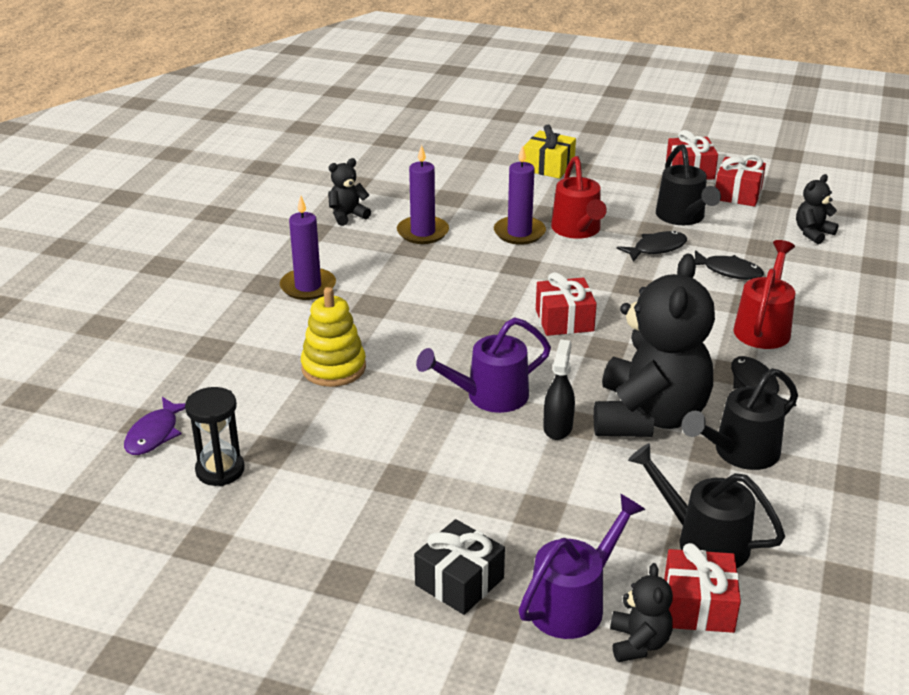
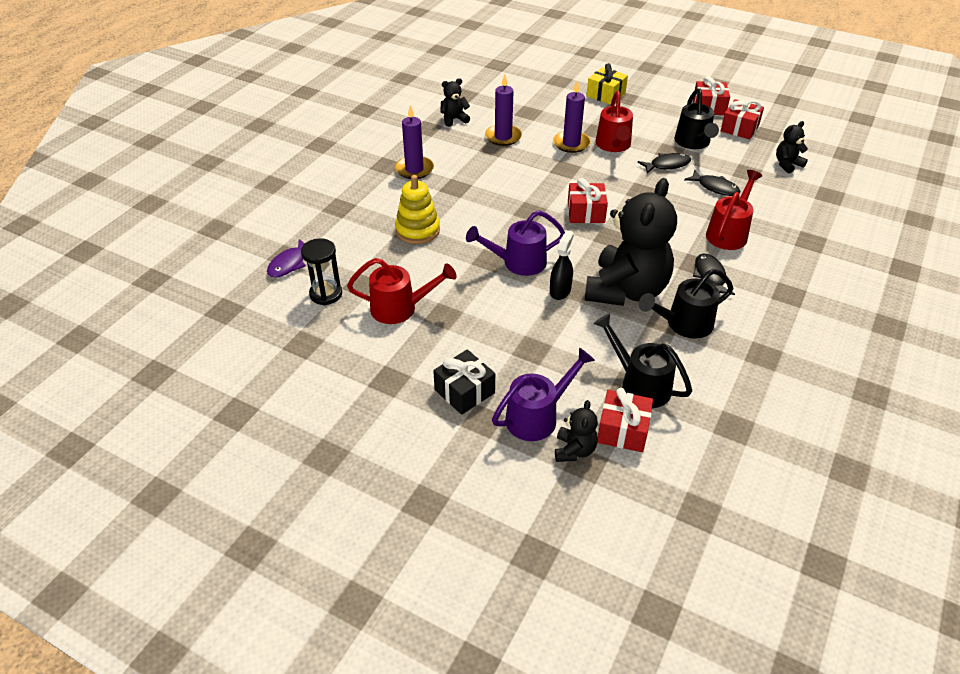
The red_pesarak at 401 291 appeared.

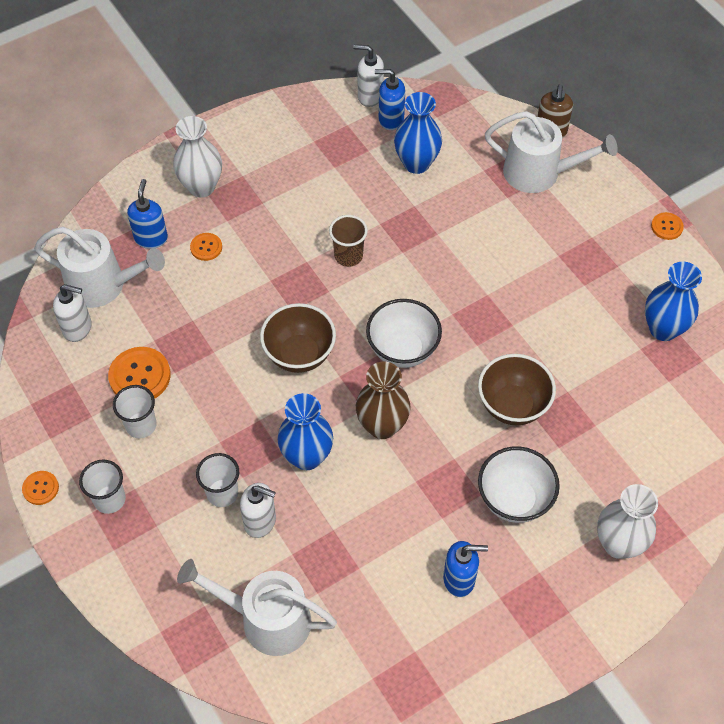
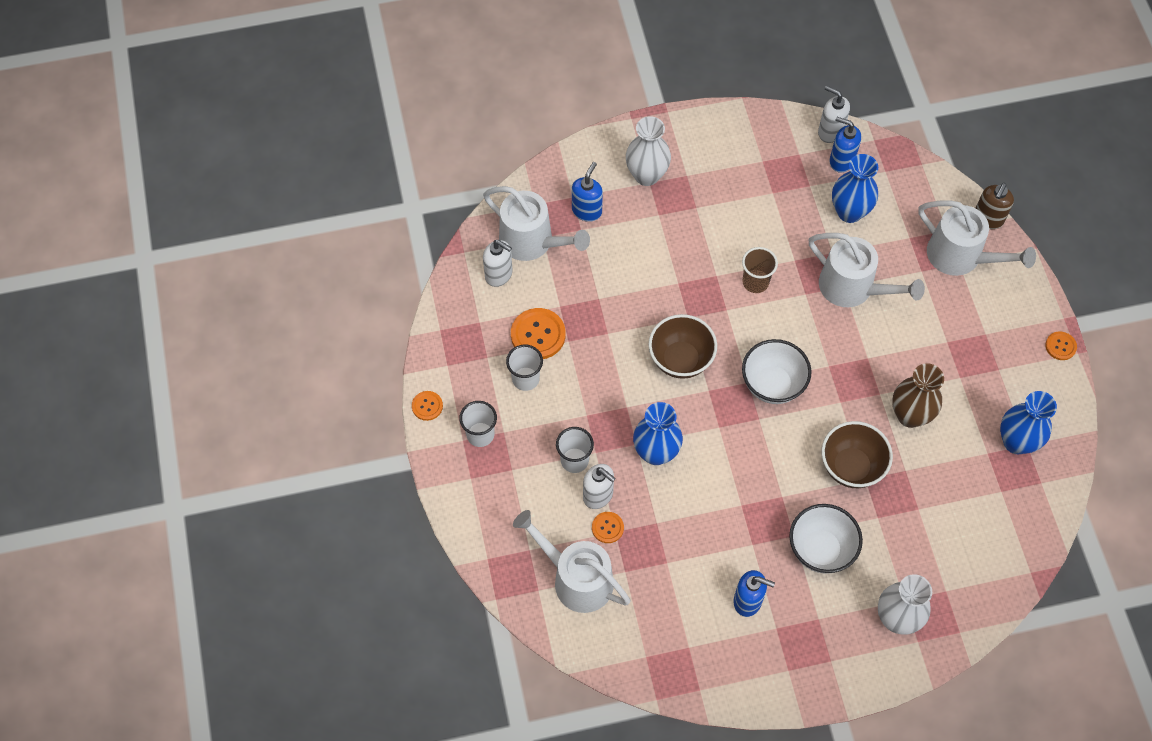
The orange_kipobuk moved from 206 247 to 608 527.
The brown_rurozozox moved from 383 400 to 918 395.
The white_pesarak at 867 270 appeared.

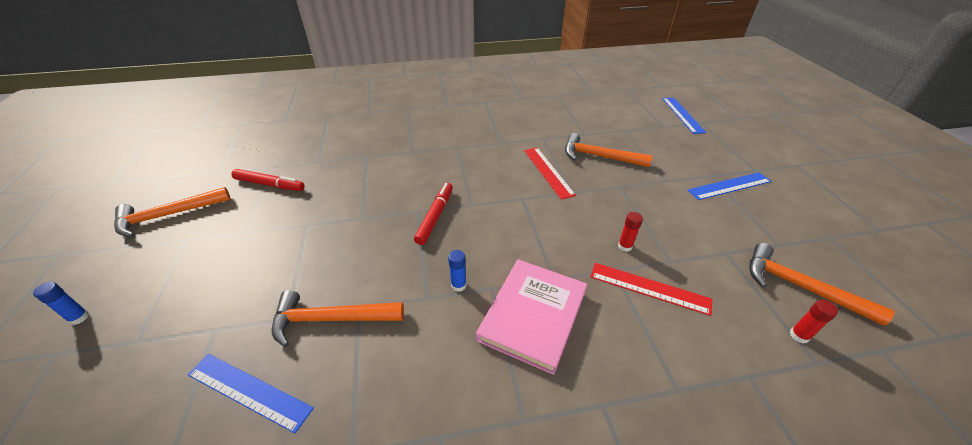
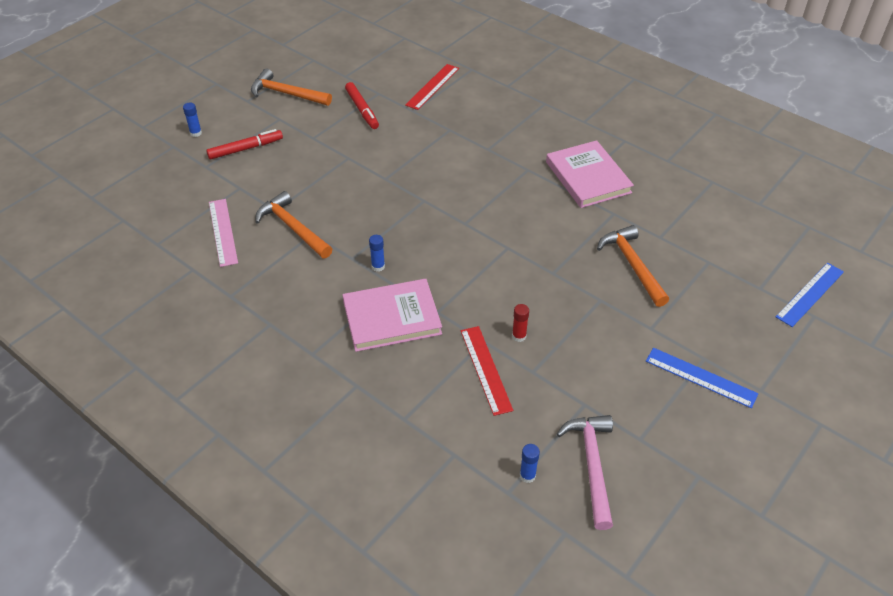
The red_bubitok moved from 550 174 to 432 87.
The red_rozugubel moved from 433 214 to 244 144.
The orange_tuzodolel at 822 284 became the pink_tuzodolel at 585 472.
The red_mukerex at 814 321 became the blue_mukerex at 530 463.
The blue_bubitok at 251 393 became the pink_bubitok at 223 233.
The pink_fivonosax at 590 174 appeared.

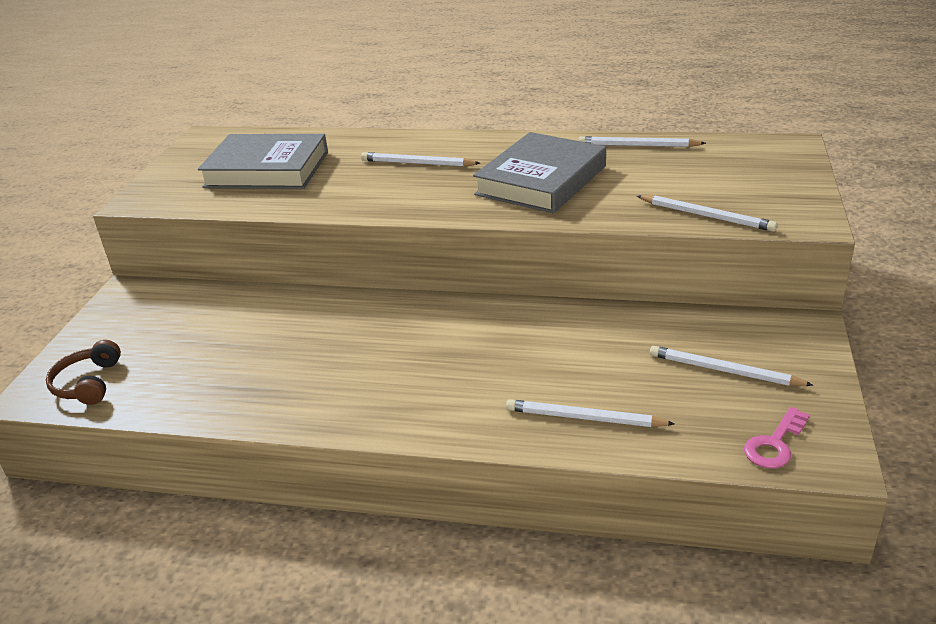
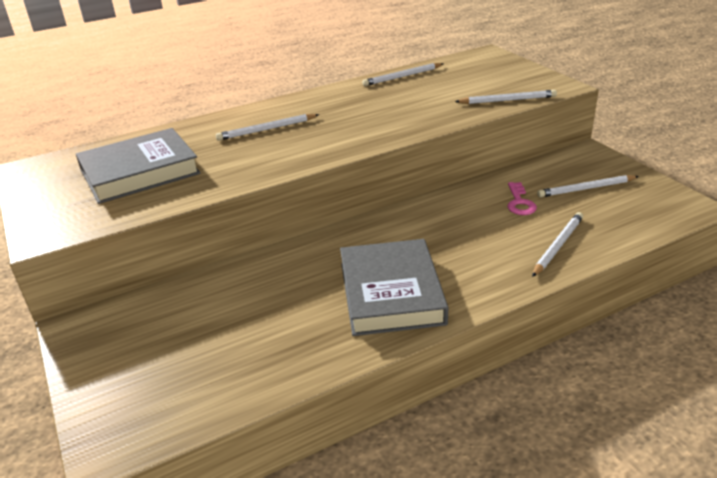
The grey_fivonosax moved from 539 172 to 394 287.
The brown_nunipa at 83 372 disappeared.
The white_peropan at 590 413 turned 150 degrees clockwise.
The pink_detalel moved from 777 437 to 522 198.

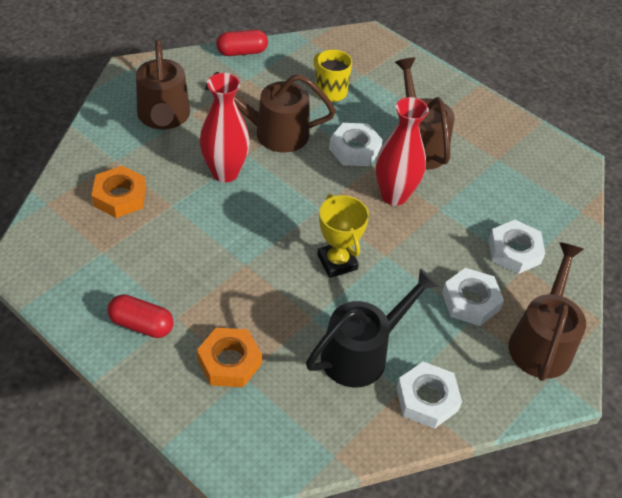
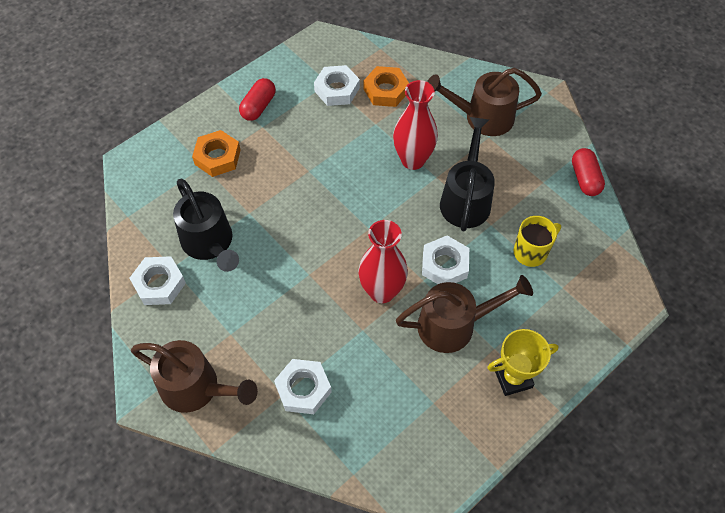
The brown_pesarak at 270 112 became the black_pesarak at 467 174.
The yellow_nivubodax moved from 343 236 to 523 362.
The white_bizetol moved from 473 297 to 337 85.

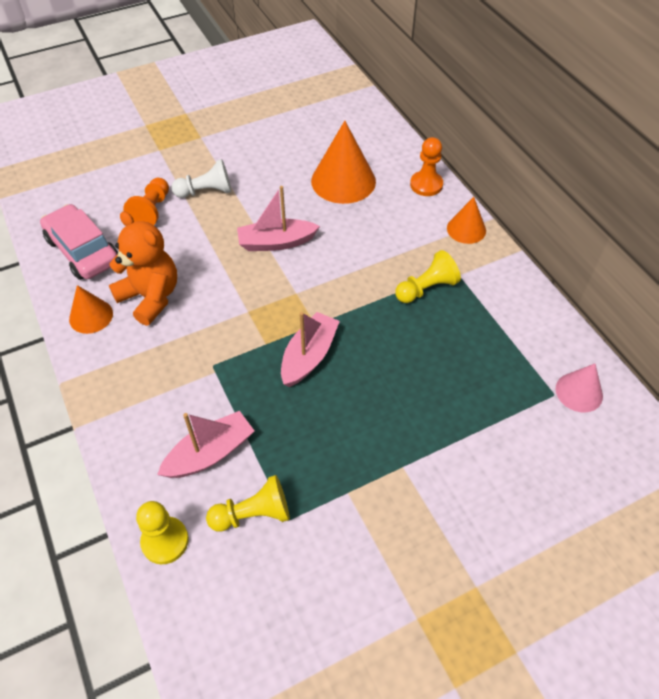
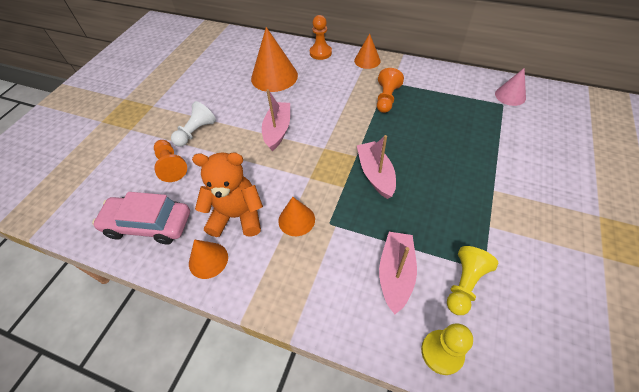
The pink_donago at 278 218 turned 150 degrees clockwise.
The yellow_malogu at 428 276 became the orange_malogu at 390 90.
The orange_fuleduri at 296 216 appeared.

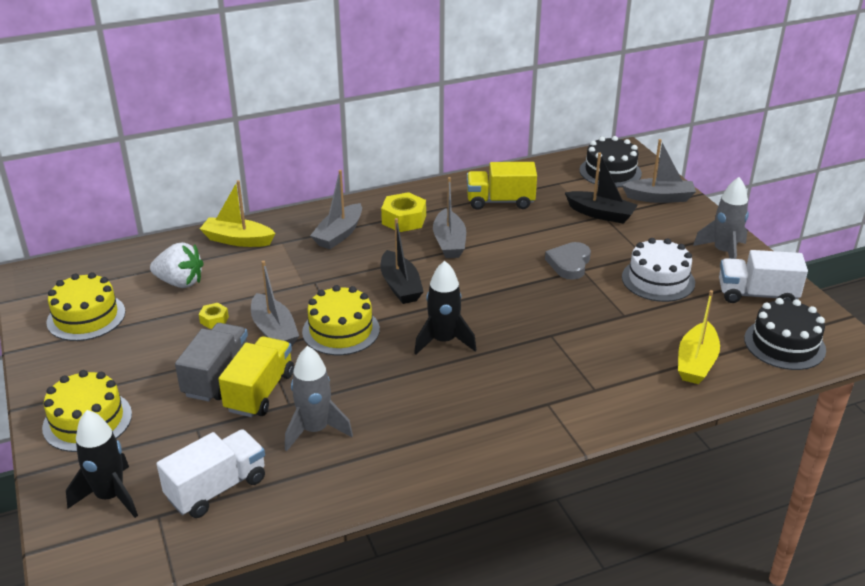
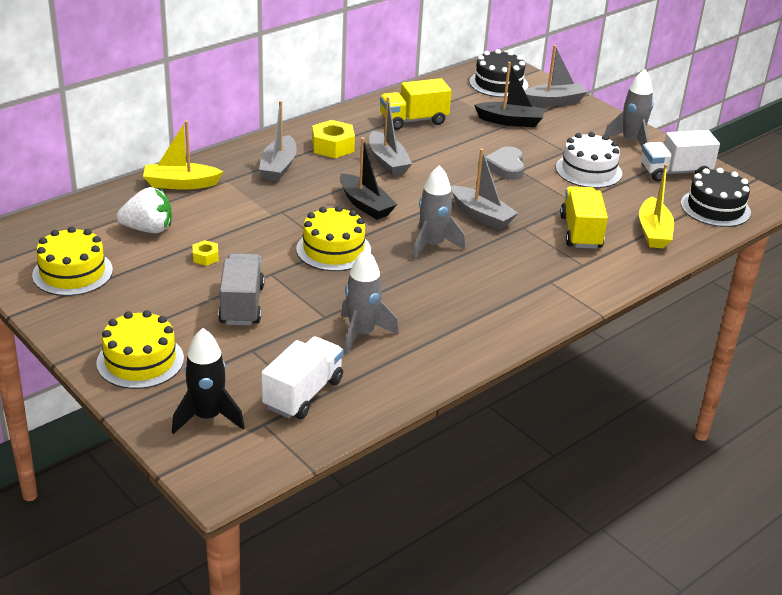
The grey_donago moved from 275 304 to 484 189.
The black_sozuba at 445 307 became the grey_sozuba at 439 212.
The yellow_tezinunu moved from 256 376 to 584 217.

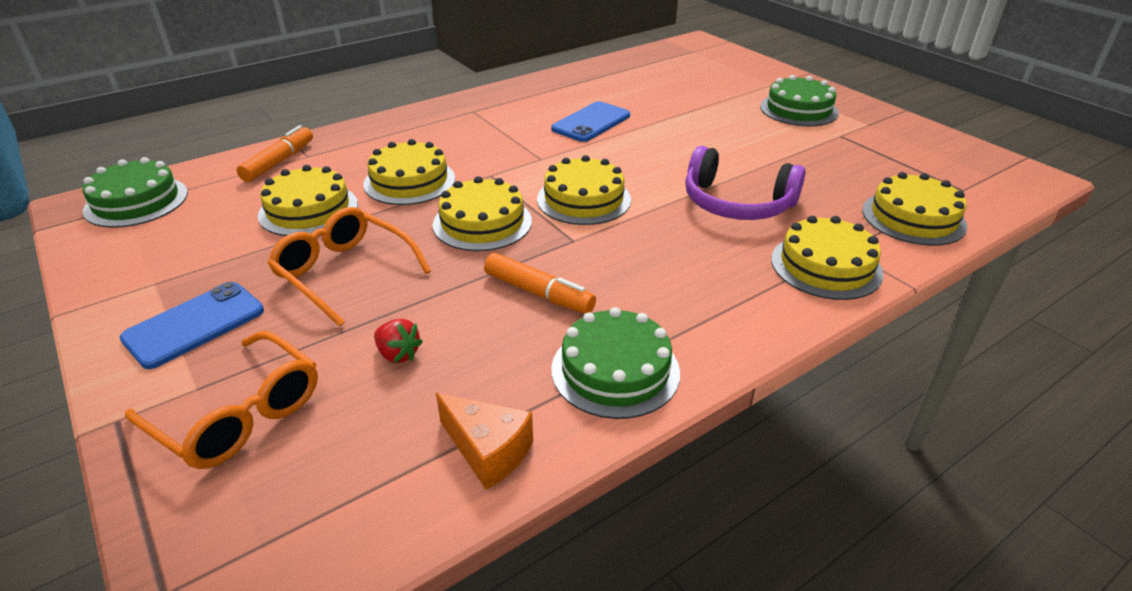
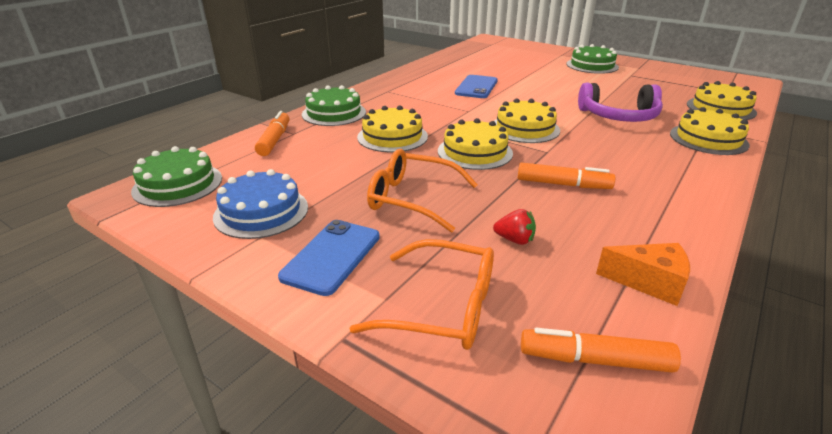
The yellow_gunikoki at 308 200 disappeared.
The green_gunikoki moved from 615 363 to 334 105.
The blue_gunikoki at 260 204 appeared.
The orange_rozugubel at 601 350 appeared.

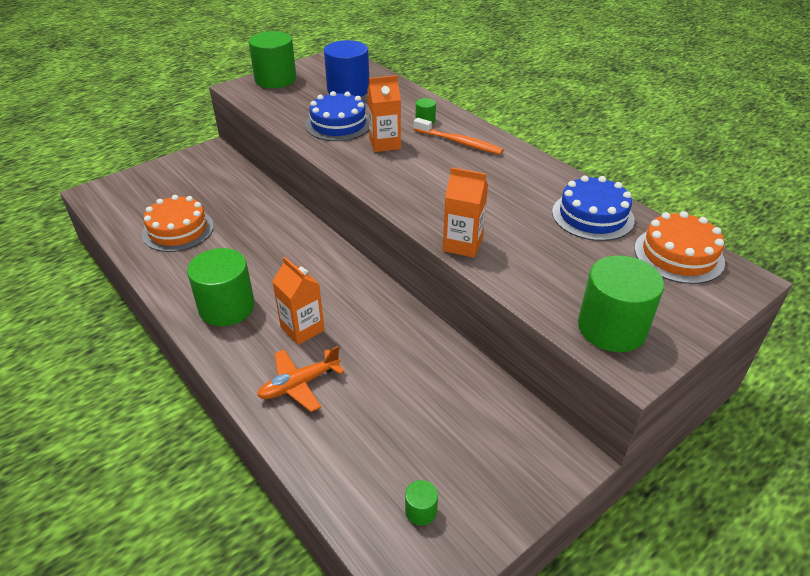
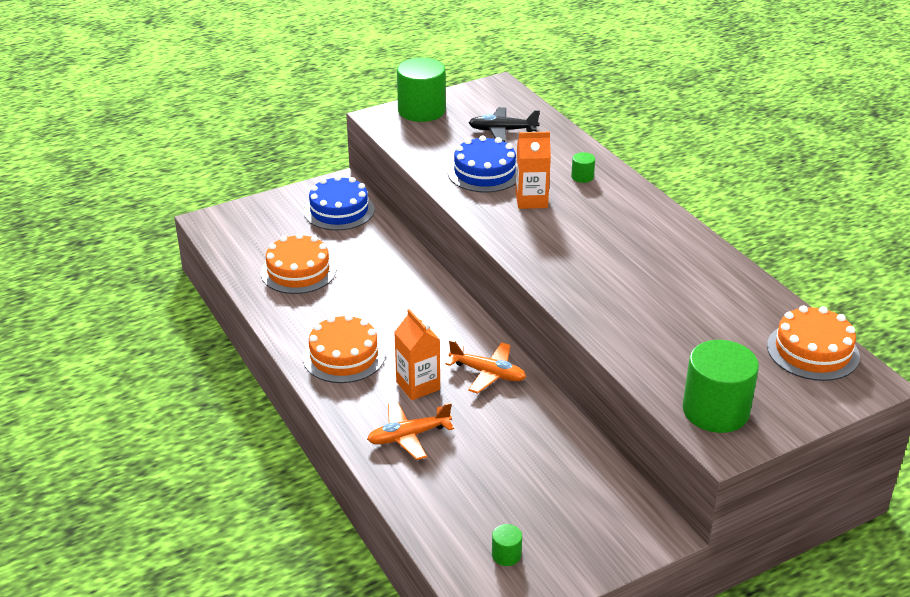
The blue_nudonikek at 346 68 was replaced by the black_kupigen at 504 124.
The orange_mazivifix at 459 136 disappeared.
The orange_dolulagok at 465 212 disappeared.
The blue_gunikoki moved from 593 208 to 339 202.
The green_nudonikek at 221 287 was replaced by the orange_gunikoki at 344 348.
The orange_kupigen at 485 367 appeared.

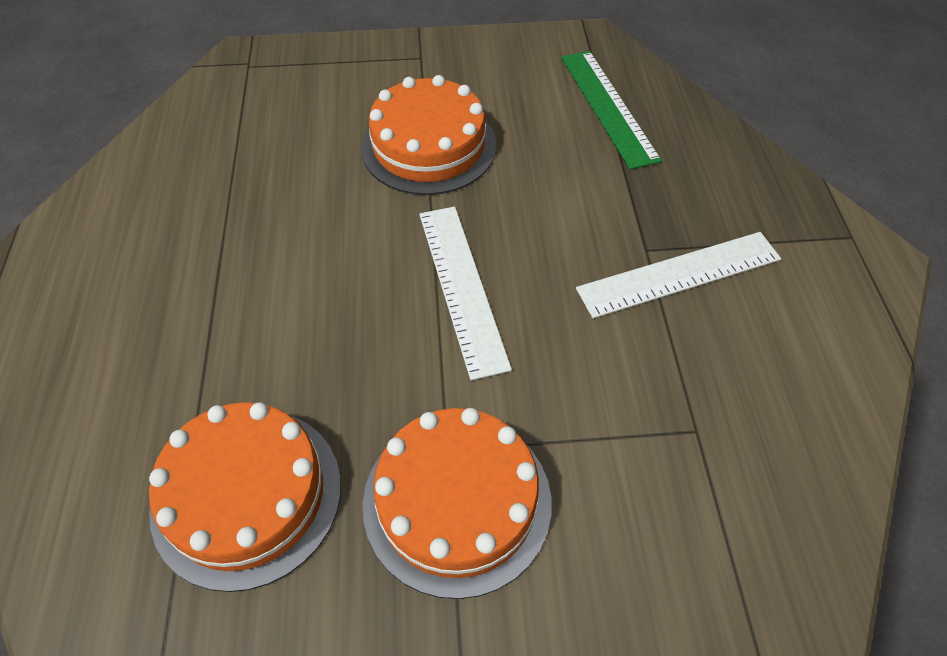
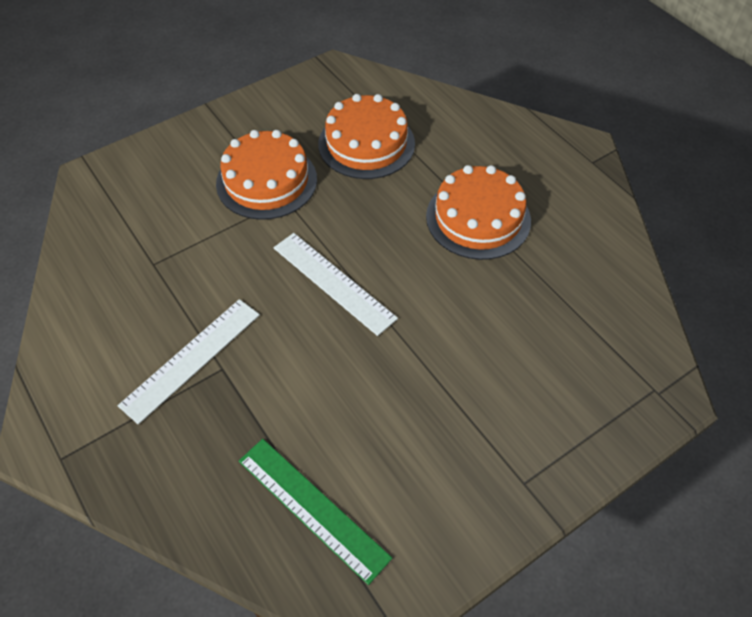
The orange_gunikoki moved from 428 135 to 478 212.

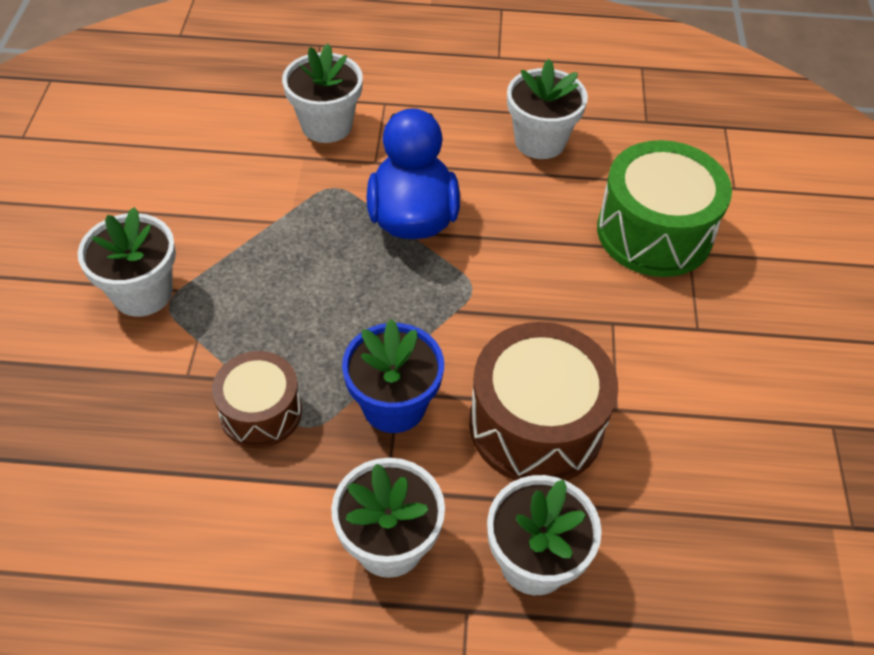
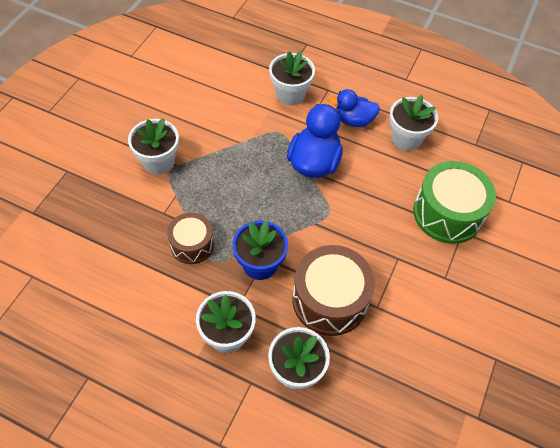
The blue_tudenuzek at 354 108 appeared.

